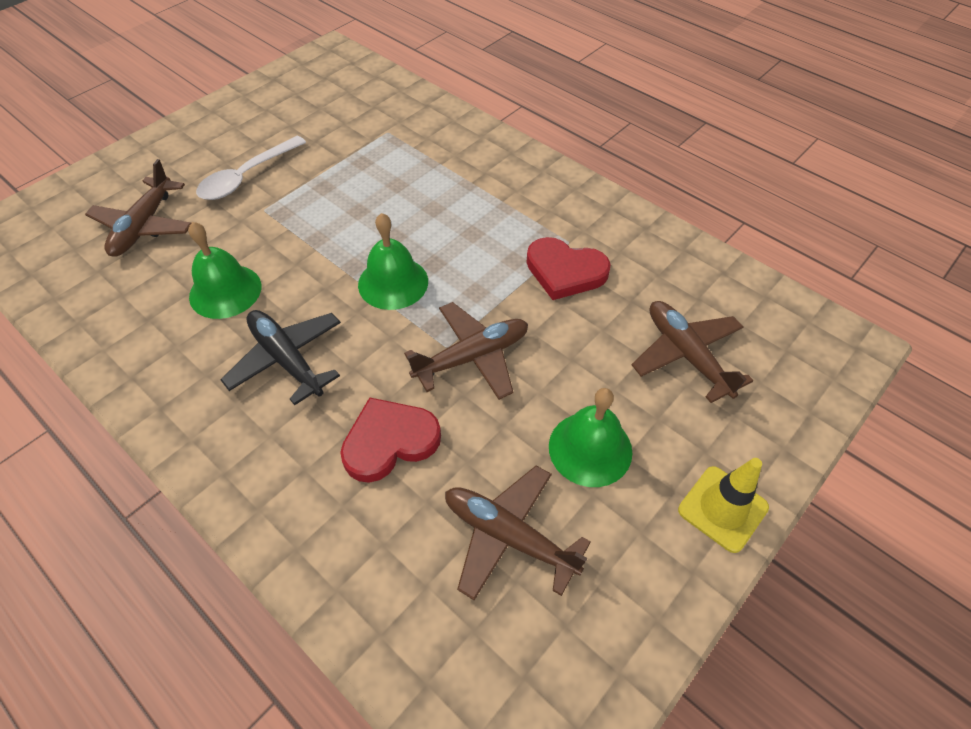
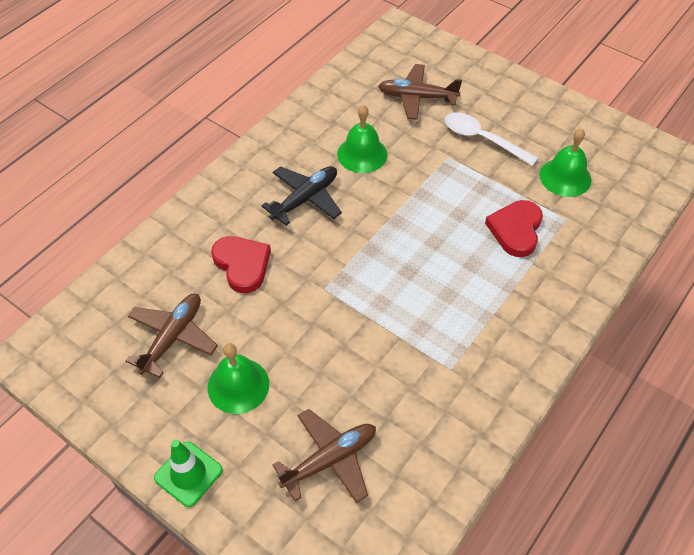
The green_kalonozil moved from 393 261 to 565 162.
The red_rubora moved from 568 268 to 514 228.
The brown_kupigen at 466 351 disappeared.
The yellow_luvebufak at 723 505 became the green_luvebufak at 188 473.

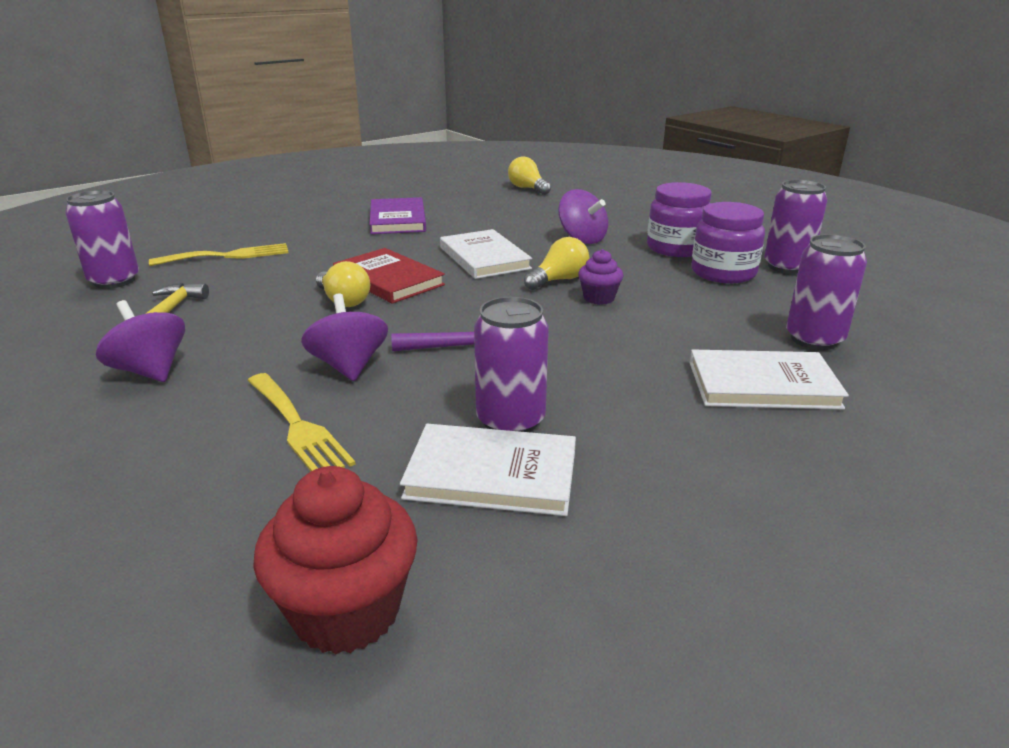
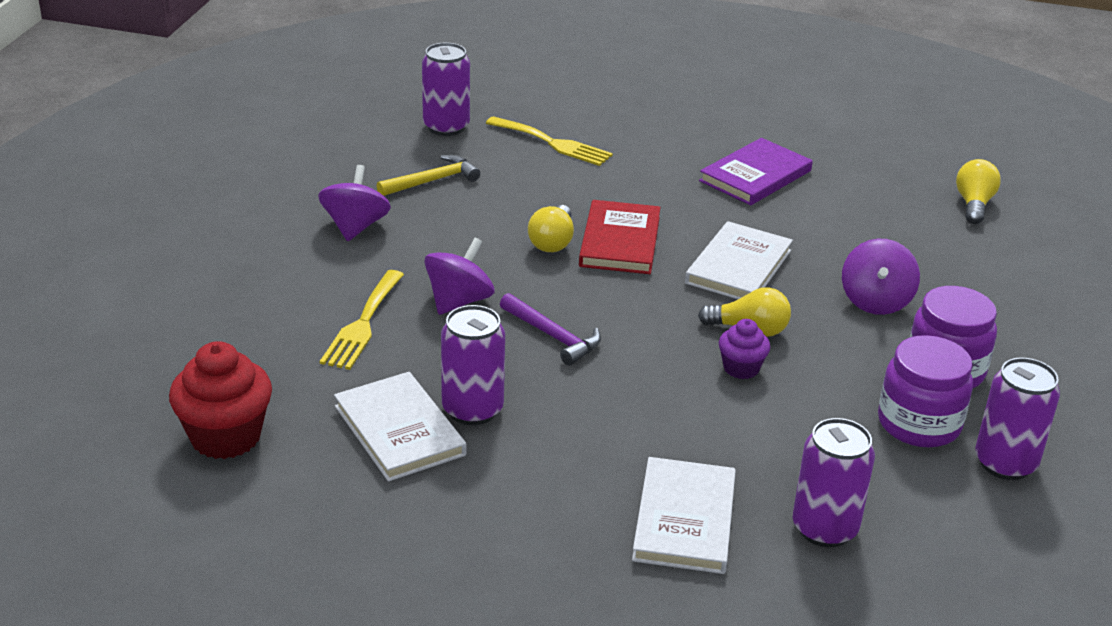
The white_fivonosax at 769 380 turned 45 degrees clockwise.

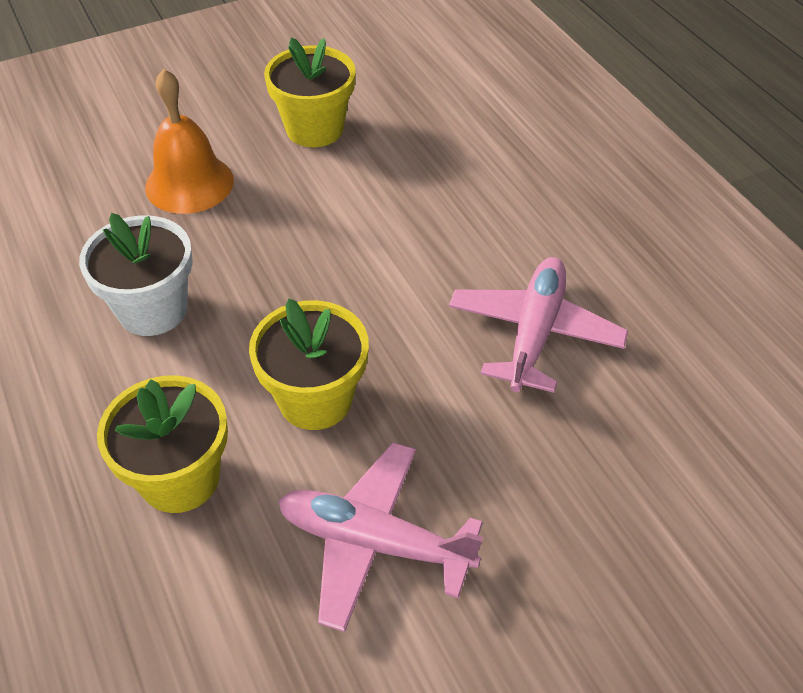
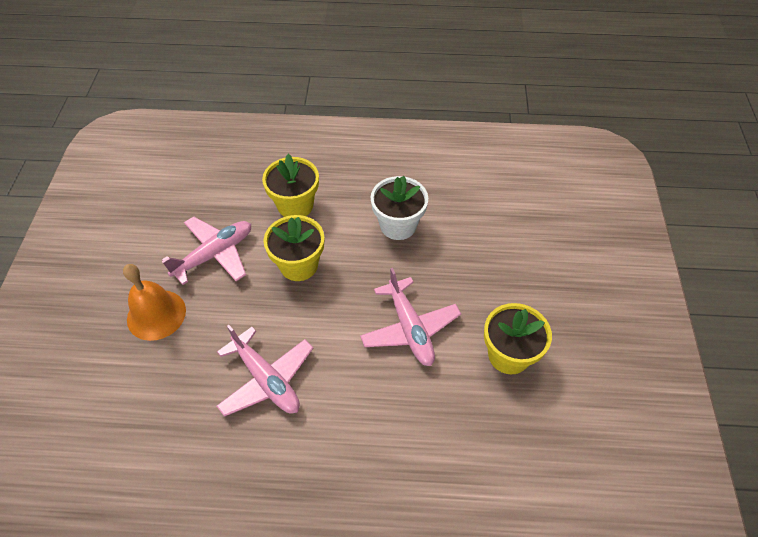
The orange_kalonozil moved from 189 141 to 154 302.
The pink_kupigen at 410 317 appeared.

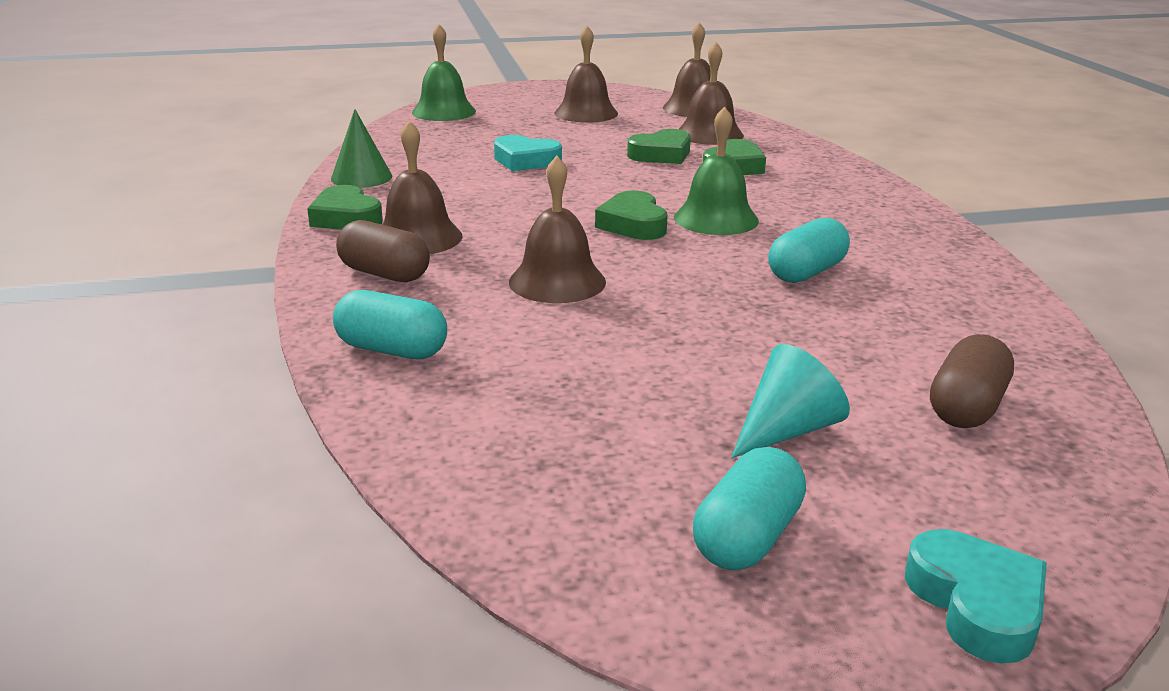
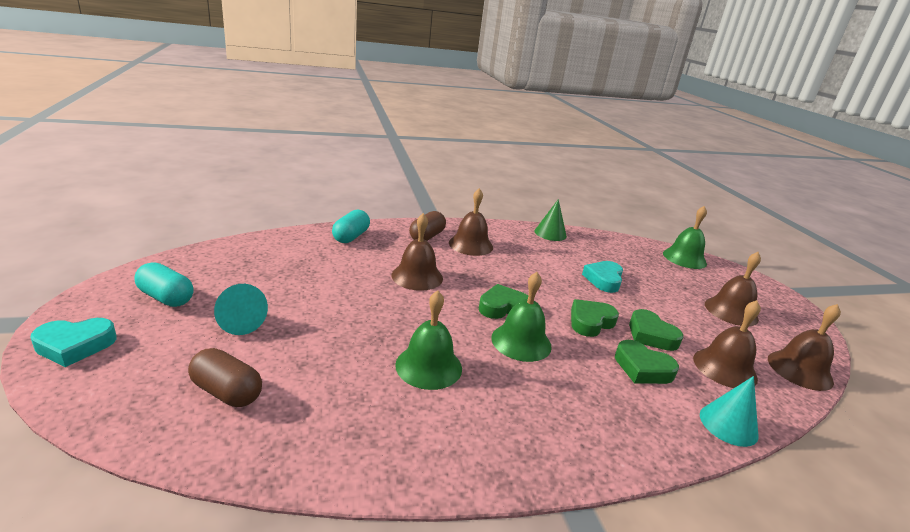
The green_rubora moved from 345 207 to 595 318.
The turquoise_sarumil at 809 250 was replaced by the green_kalonozil at 428 340.
The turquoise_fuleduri at 729 411 appeared.

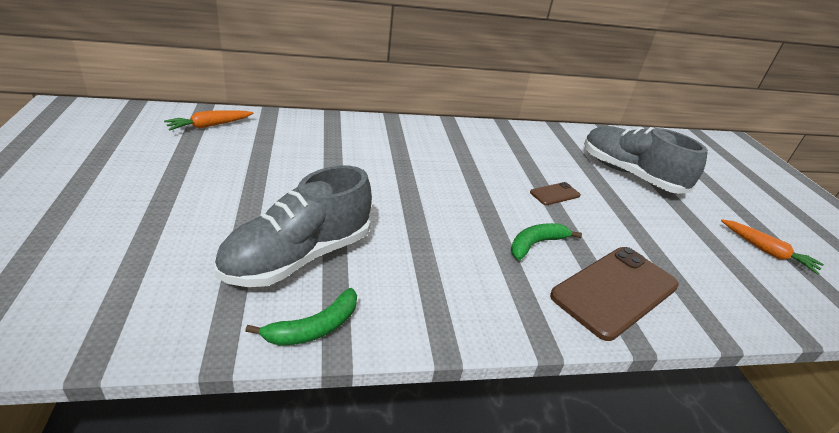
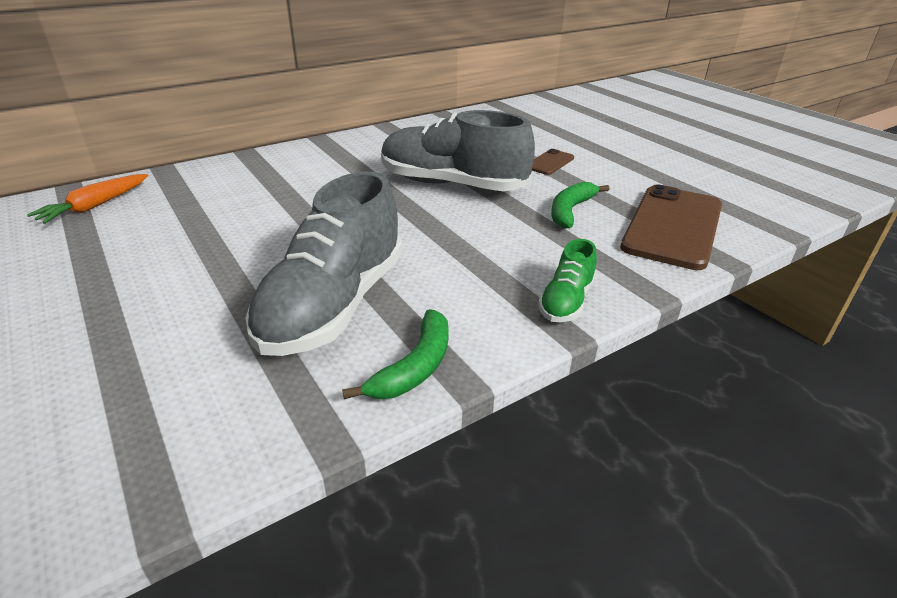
The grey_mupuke moved from 646 160 to 458 150.
The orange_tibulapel at 772 247 disappeared.
The green_mupuke at 567 280 appeared.

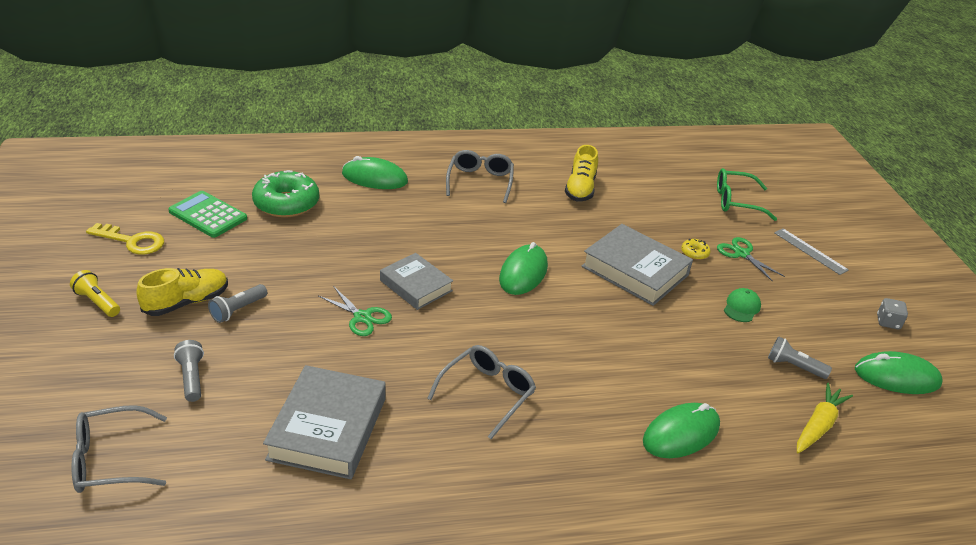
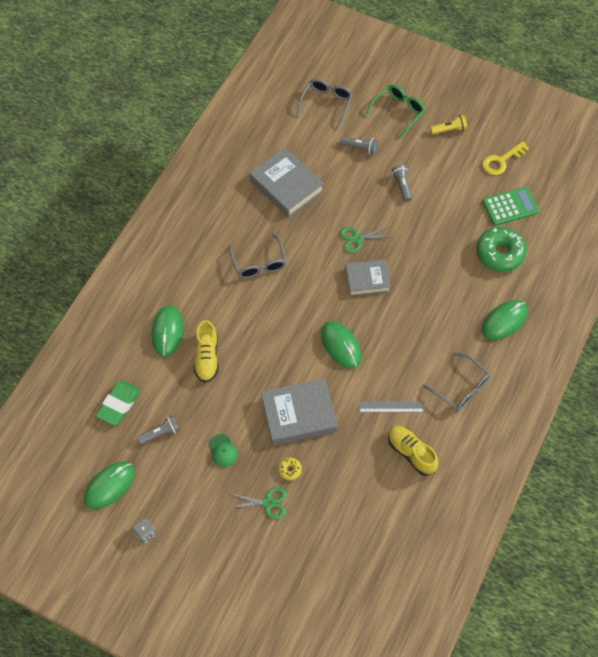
The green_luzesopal moved from 747 194 to 395 112.
The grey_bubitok moved from 811 252 to 391 406.
The yellow_mupuke moved from 182 292 to 206 351.
The yellow_tibulapel at 825 418 was replaced by the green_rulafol at 118 403.

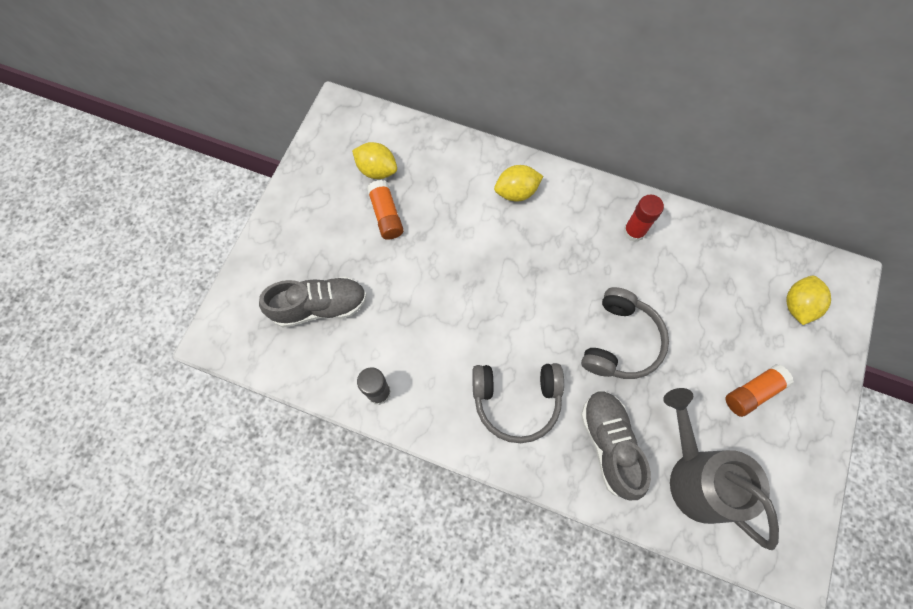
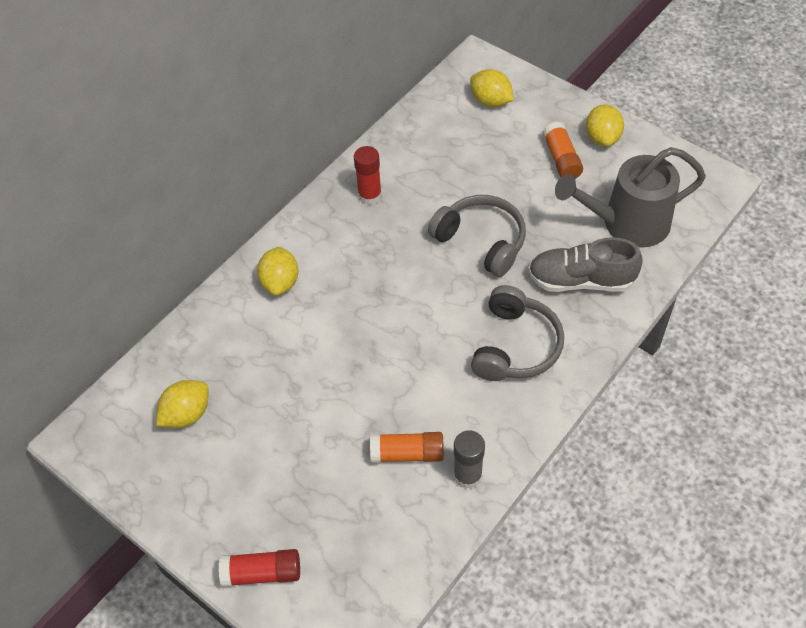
The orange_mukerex moved from 385 210 to 407 447.
The grey_mupuke at 313 302 disappeared.
The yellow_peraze at 605 125 appeared.
The red_mukerex at 259 568 appeared.

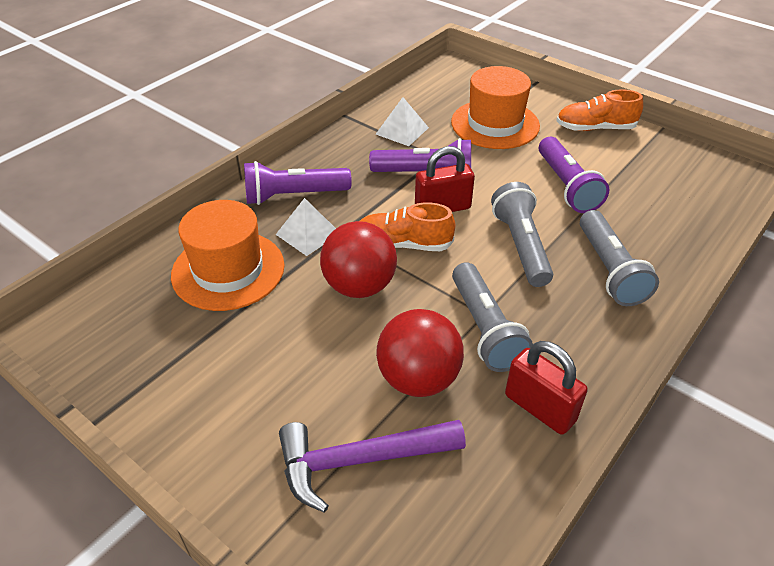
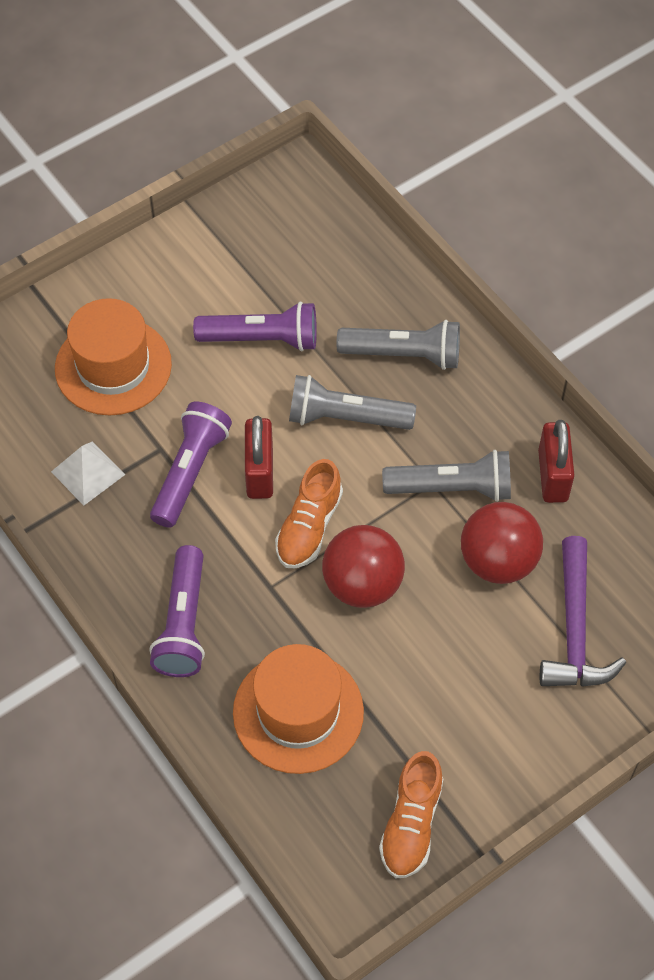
The orange_mupuke moved from 599 110 to 411 814.
The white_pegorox at 306 227 disappeared.
The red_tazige at 546 388 turned 60 degrees counterclockwise.

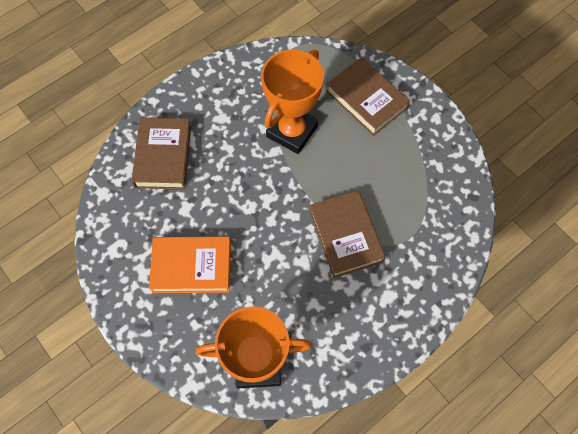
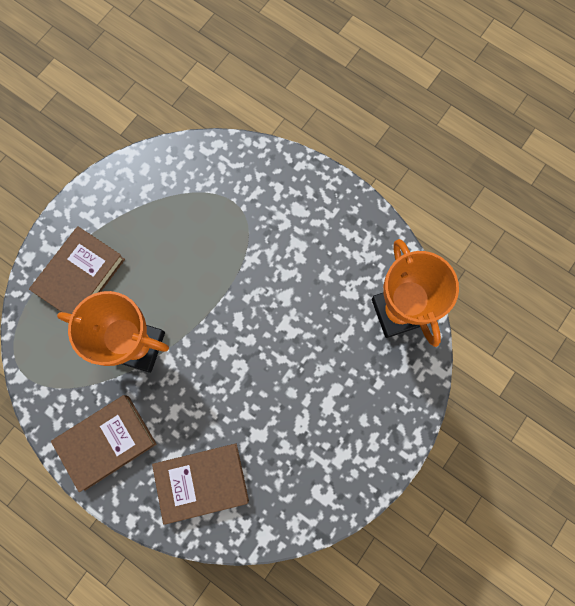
The brown_fivonosax moved from 347 234 to 103 443.
The orange_fivonosax at 190 265 disappeared.

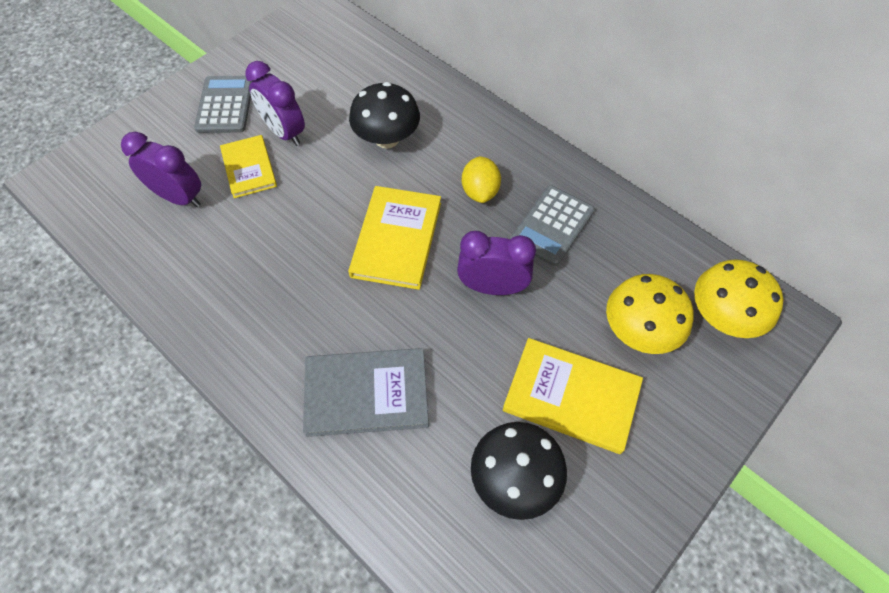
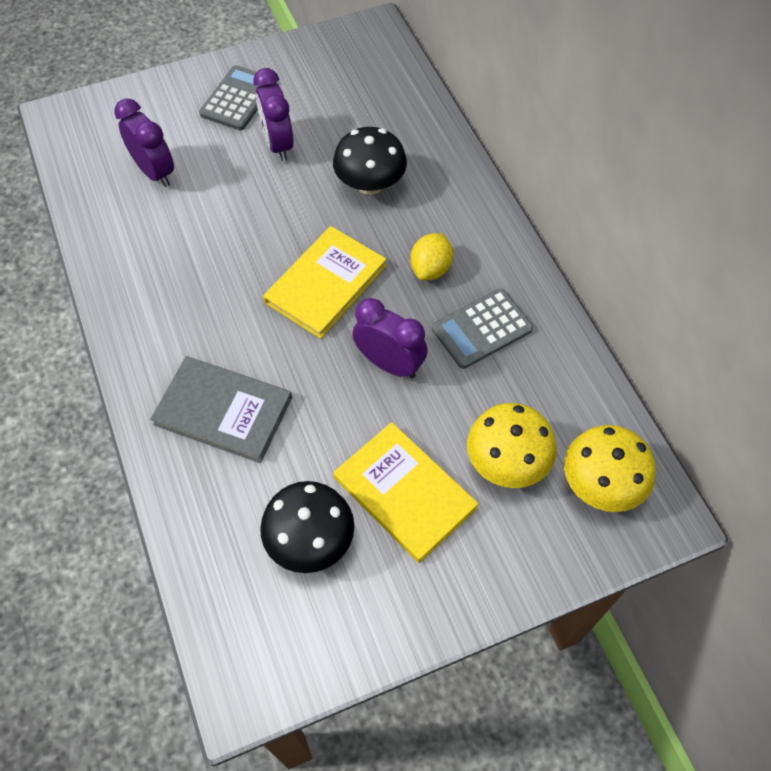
The yellow_fivonosax at 248 166 disappeared.

